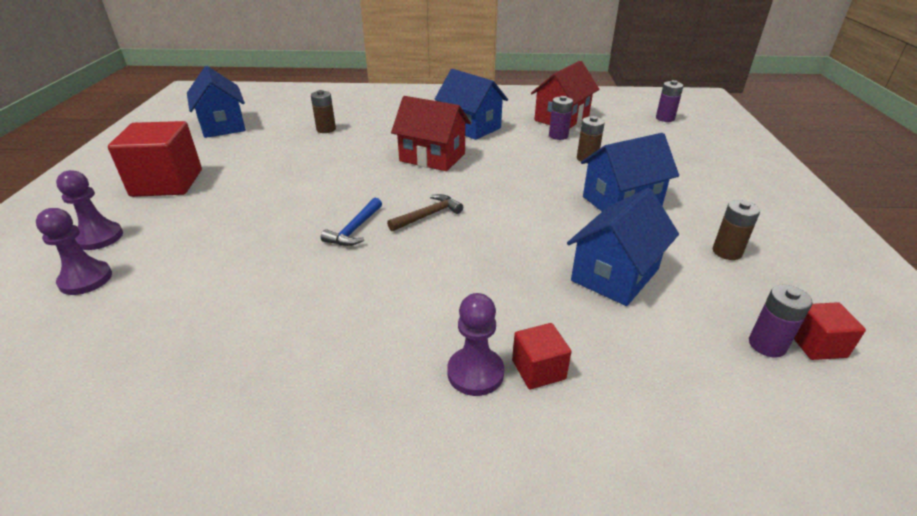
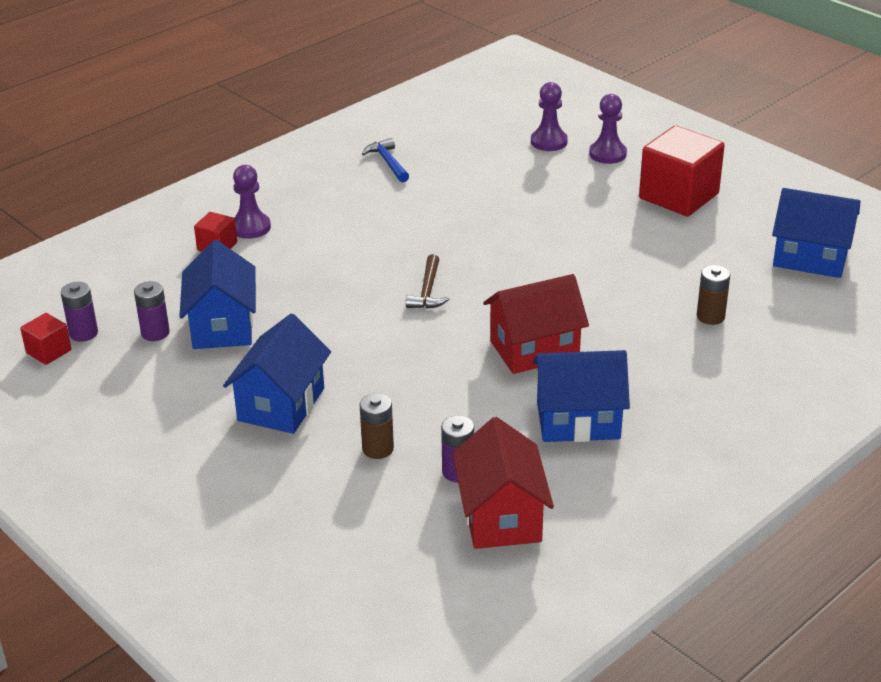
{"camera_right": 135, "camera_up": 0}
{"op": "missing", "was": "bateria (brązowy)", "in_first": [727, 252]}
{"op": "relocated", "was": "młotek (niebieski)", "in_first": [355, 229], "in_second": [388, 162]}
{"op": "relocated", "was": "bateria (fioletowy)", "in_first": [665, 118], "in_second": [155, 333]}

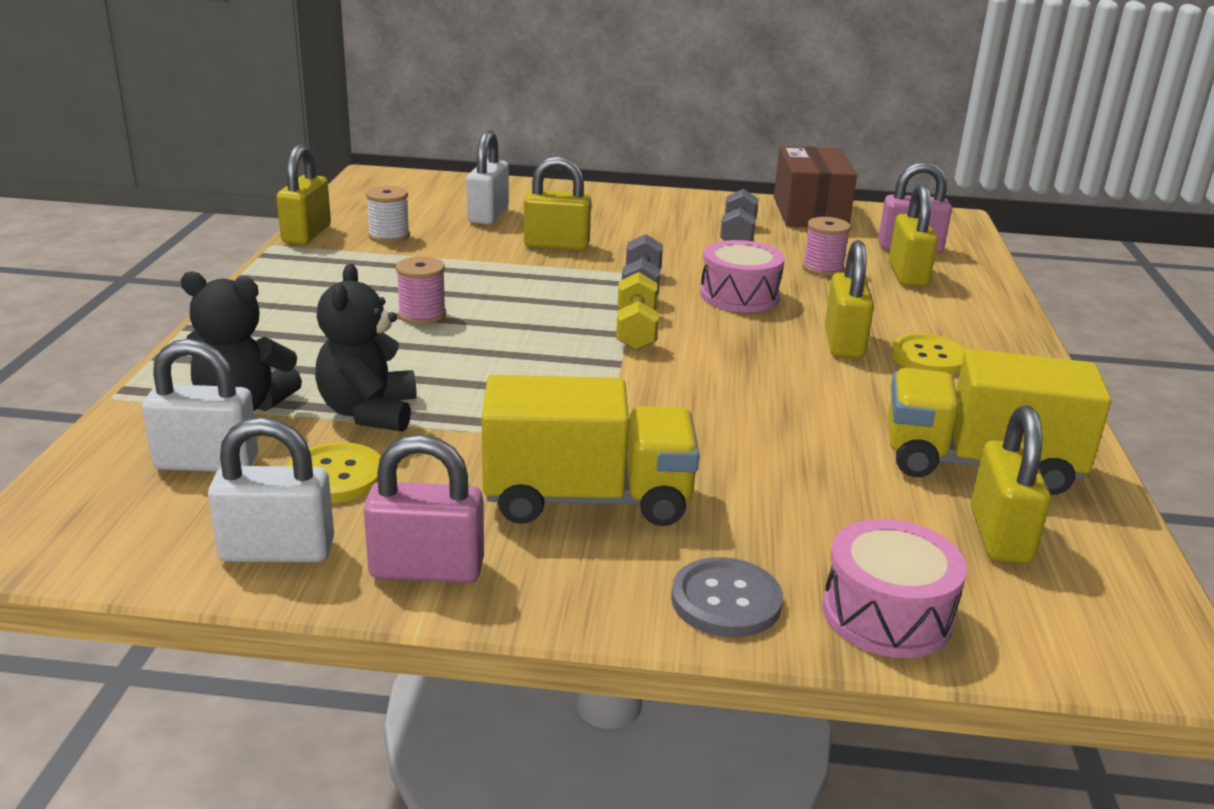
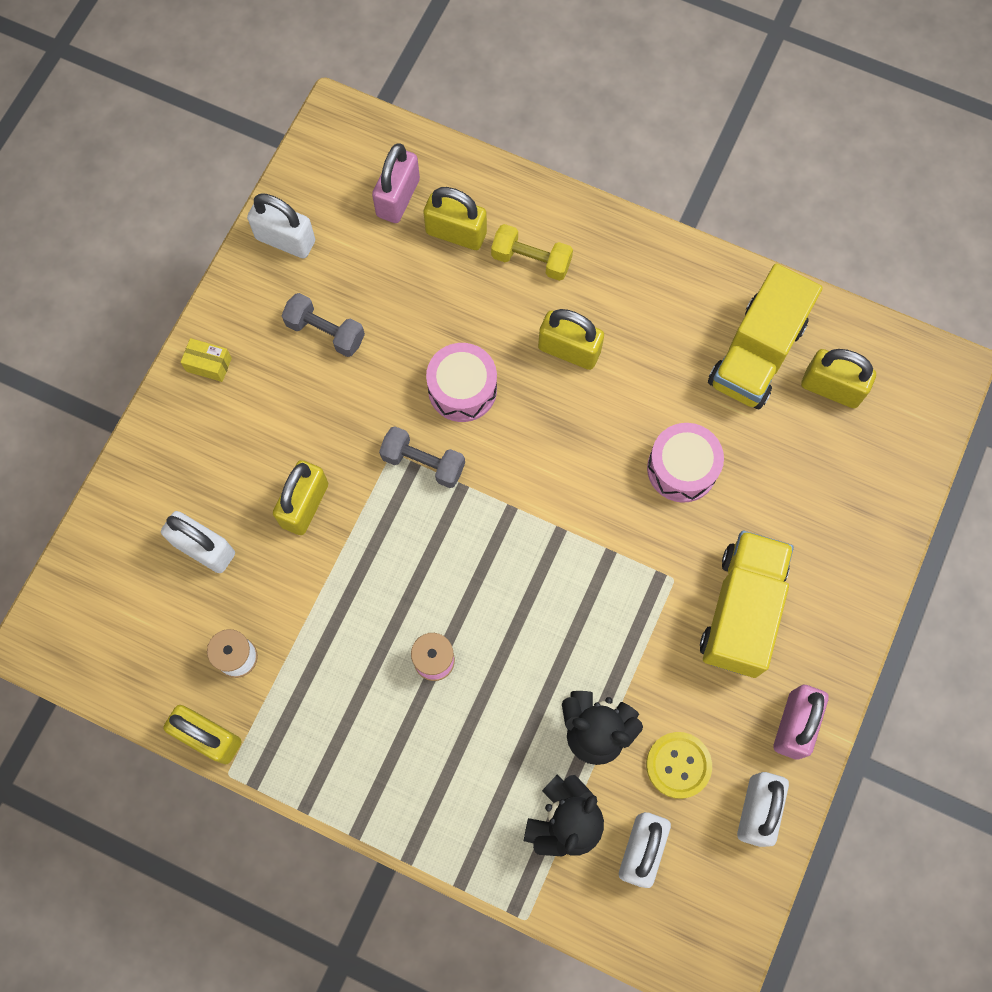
{"camera_right": -70, "camera_up": 45}
{"op": "missing", "was": "guzik (szary)", "in_first": [726, 600]}
{"op": "missing", "was": "szpulka (różowy)", "in_first": [822, 268]}
{"op": "missing", "was": "guzik (żółty)", "in_first": [929, 357]}
{"op": "appeared", "now": "pudełko (żółty)", "in_second": [209, 364]}
{"op": "relocated", "was": "hantel (żółty)", "in_first": [636, 330], "in_second": [531, 260]}
{"op": "relocated", "was": "bęben (różowy)", "in_first": [887, 614], "in_second": [682, 468]}
{"op": "exchanged", "was": "pudełko (brązowy)", "now": "kłódka (biały)", "in_first": [810, 213], "in_second": [285, 240]}

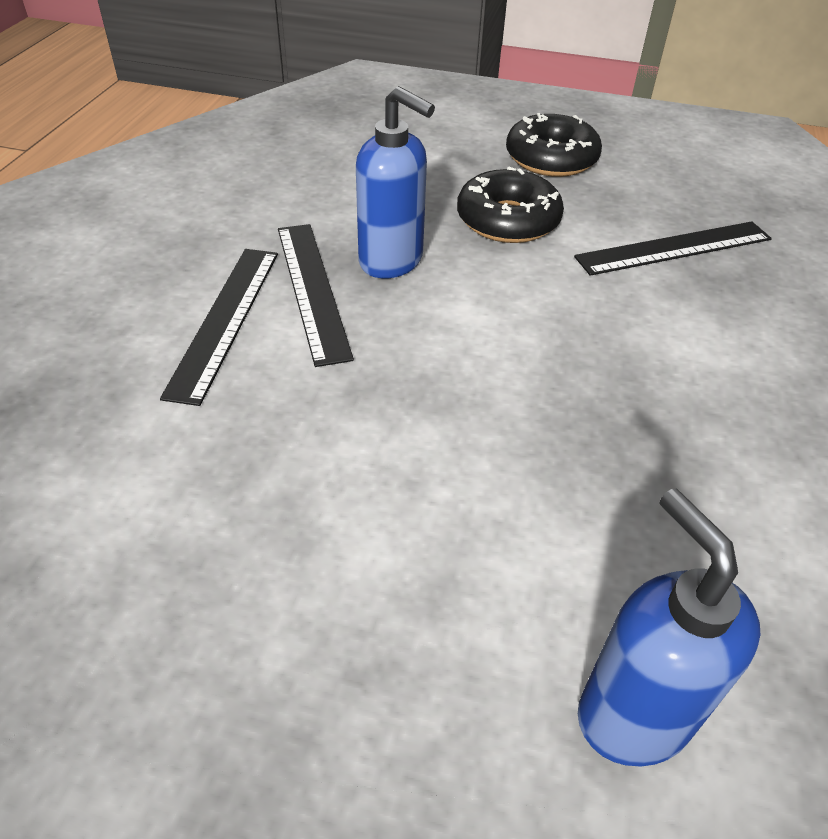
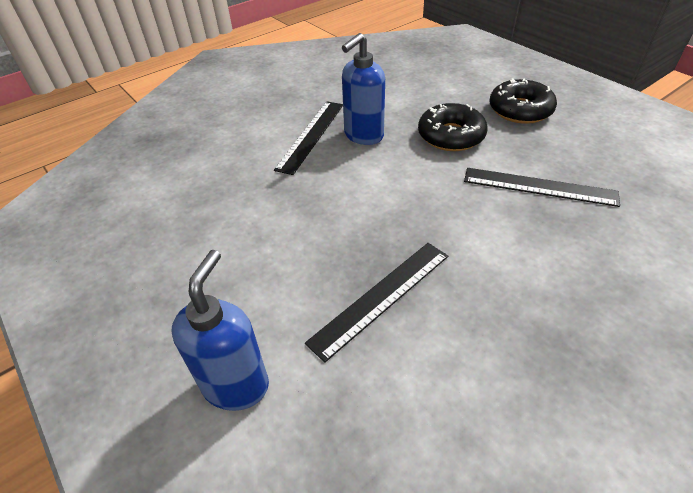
{"camera_right": 40, "camera_up": 0}
{"op": "relocated", "was": "linijka (czarny)", "in_first": [225, 320], "in_second": [381, 297]}
{"op": "spun", "was": "dozownik mydła (niebieski)", "in_first": [392, 261], "in_second": [363, 136], "clockwise": 60}

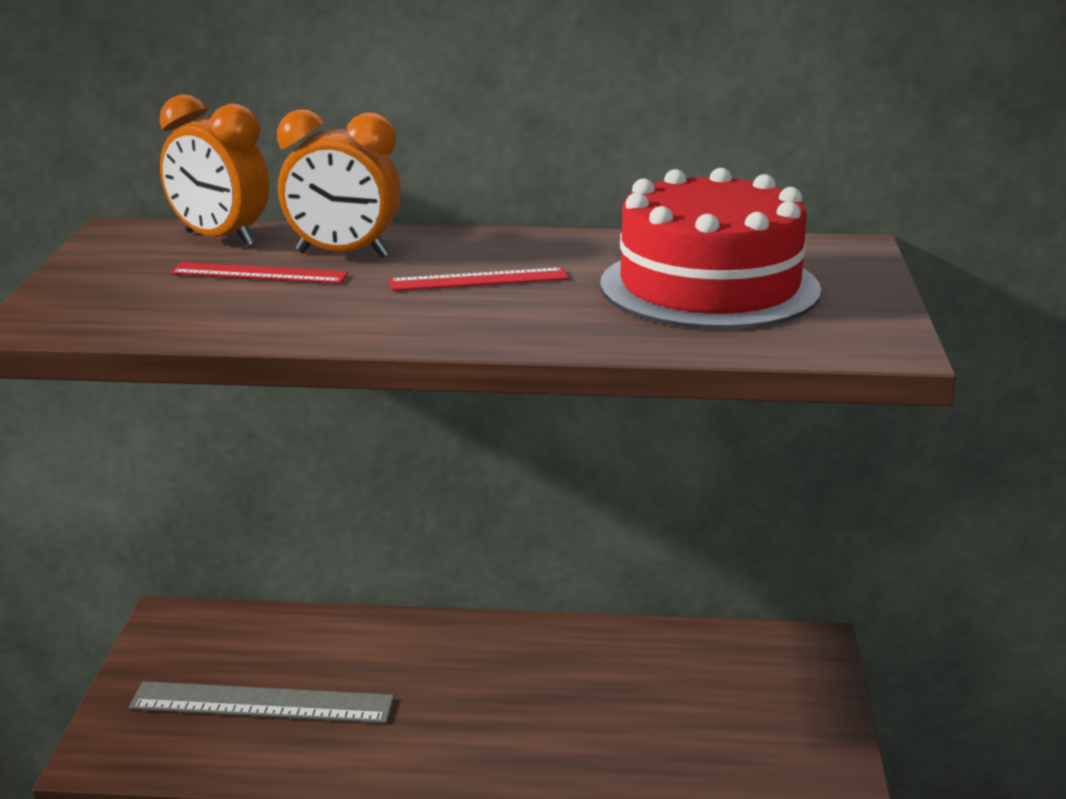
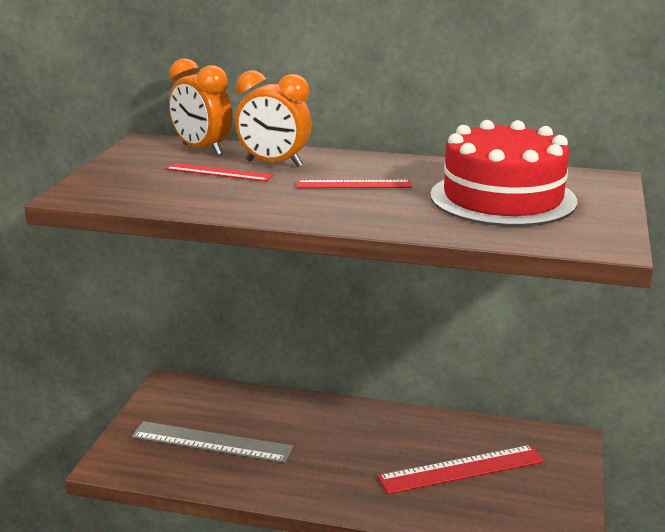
{"camera_right": 10, "camera_up": 0}
{"op": "appeared", "now": "linijka (czerwony)", "in_second": [461, 469]}

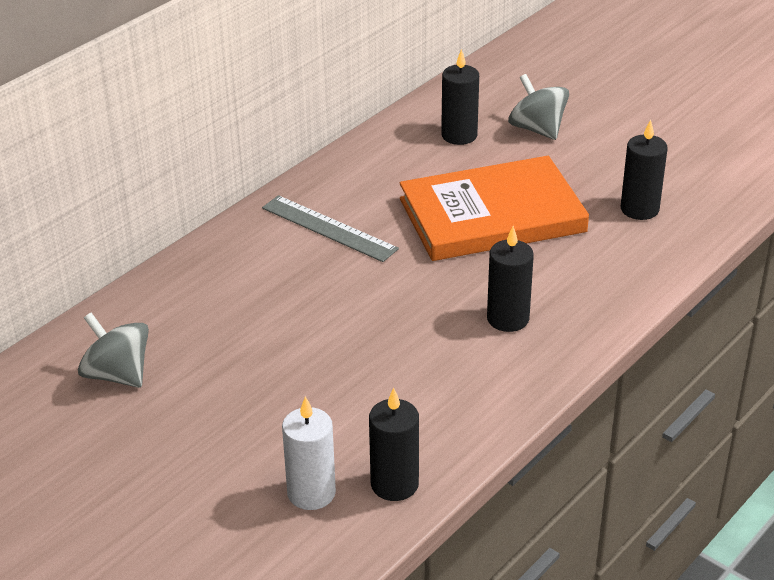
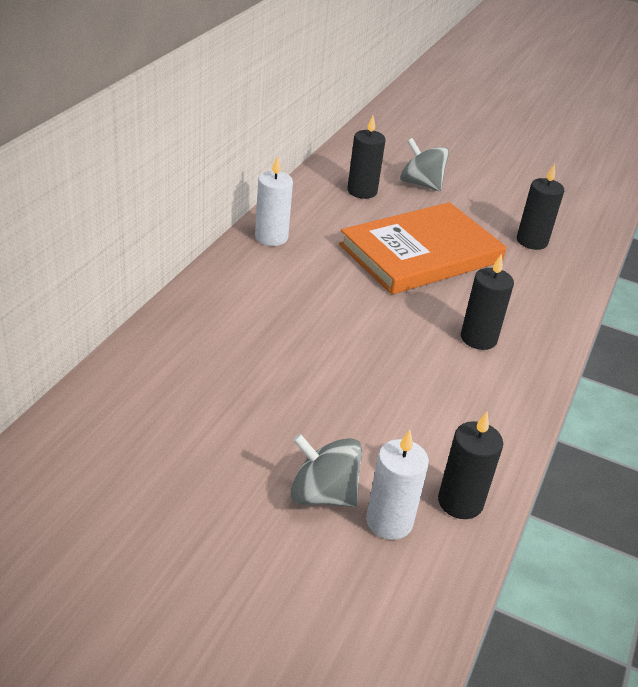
{"camera_right": -20, "camera_up": 0}
{"op": "missing", "was": "linijka (szary)", "in_first": [329, 228]}
{"op": "appeared", "now": "świeca (biały)", "in_second": [271, 237]}
{"op": "relocated", "was": "bączek (szary)", "in_first": [117, 374], "in_second": [323, 494]}

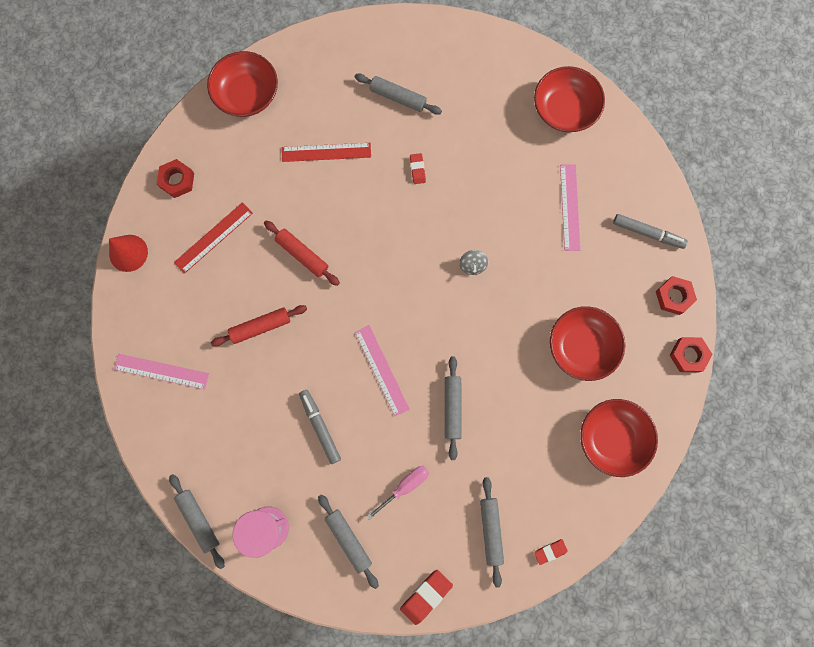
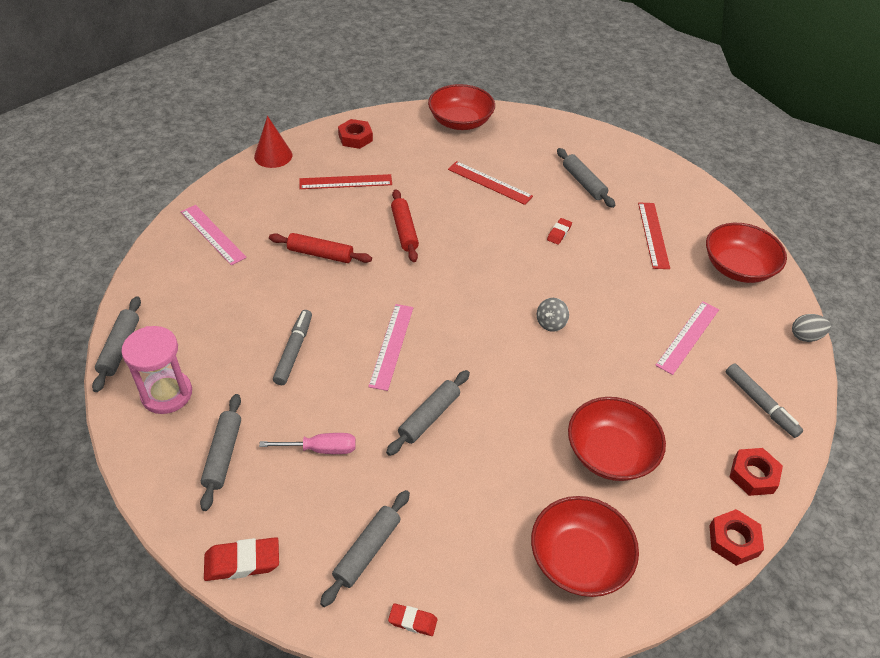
{"camera_right": 35, "camera_up": -30}
{"op": "appeared", "now": "linijka (czerwony)", "in_second": [653, 235]}
{"op": "appeared", "now": "jajko (szary)", "in_second": [805, 336]}

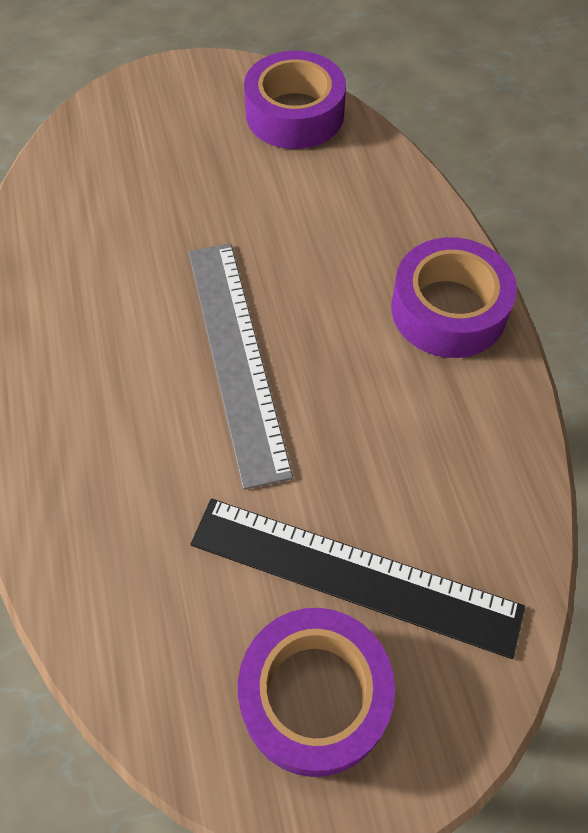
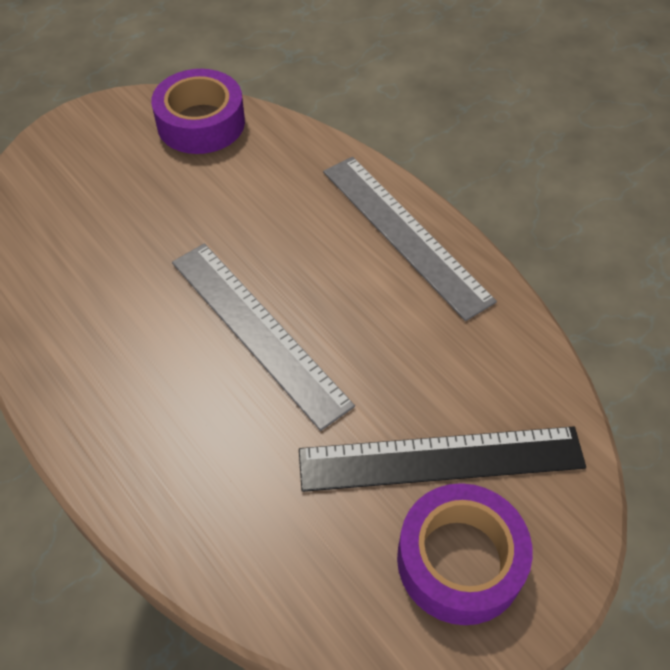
{"camera_right": -25, "camera_up": -5}
{"op": "exchanged", "was": "taśma klejąca (fioletowy)", "now": "linijka (szary)", "in_first": [448, 309], "in_second": [405, 233]}

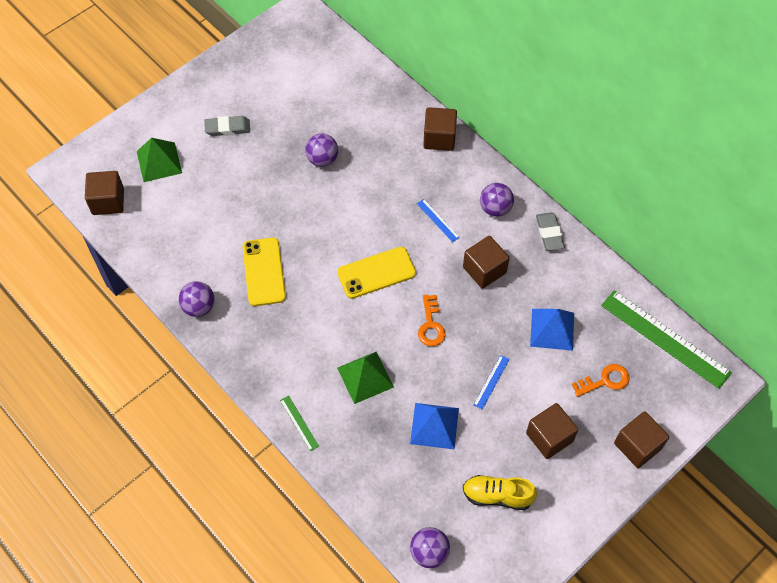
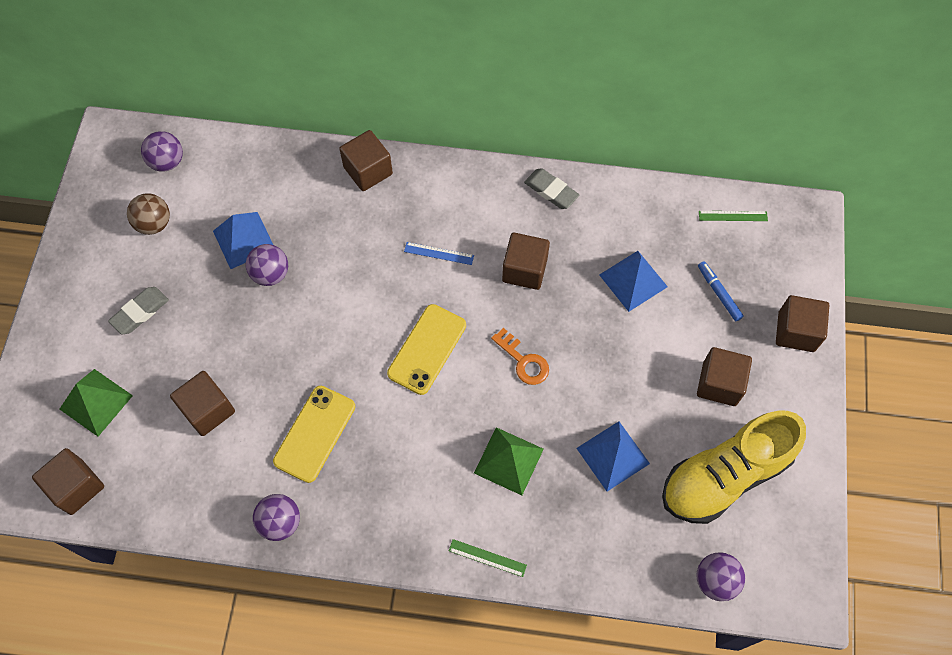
{"camera_right": -40, "camera_up": 5}
{"op": "missing", "was": "linijka (niebieski)", "in_first": [491, 382]}
{"op": "appeared", "now": "piłka (brązowy)", "in_second": [154, 224]}
{"op": "appeared", "now": "sześcian (brązowy)", "in_second": [208, 410]}
{"op": "appeared", "now": "piramida (niebieski)", "in_second": [244, 240]}
{"op": "relocated", "was": "piłka (fioletowy)", "in_first": [495, 208], "in_second": [167, 162]}
{"op": "exchanged", "was": "klucz (pomarańczowy)", "now": "flamaster (niebieski)", "in_first": [605, 380], "in_second": [718, 293]}
{"op": "spun", "was": "telefon (żółty)", "in_first": [264, 272], "in_second": [314, 433], "clockwise": 75}
{"op": "size", "was": "but (żółty)", "in_first": [497, 496], "in_second": [725, 475], "ratio": 1.8}
{"op": "size", "was": "linijka (zielony)", "in_first": [665, 339], "in_second": [733, 216], "ratio": 0.43}

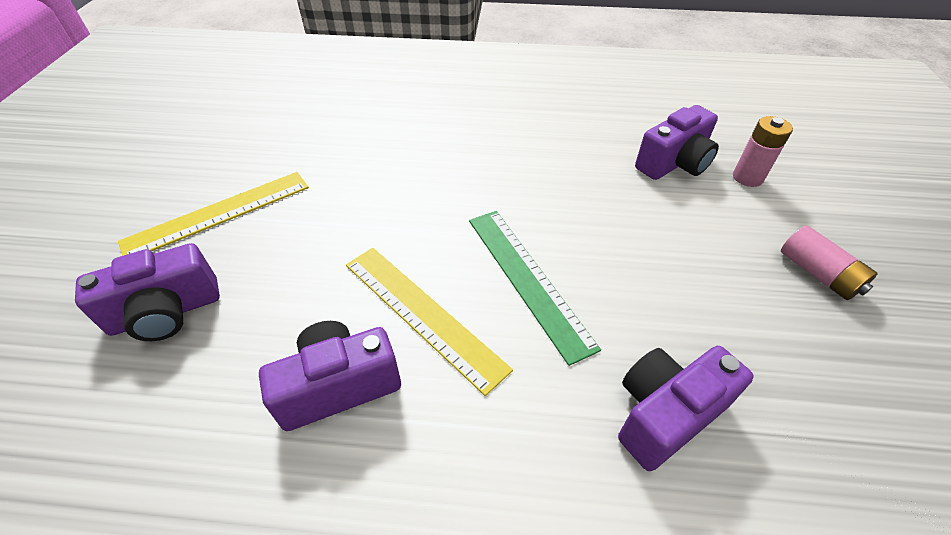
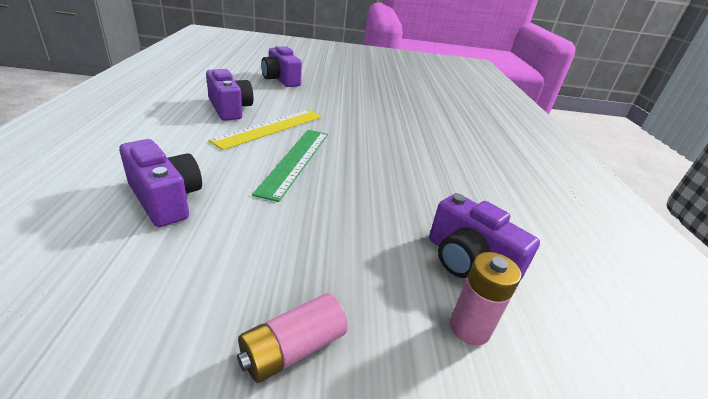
{"camera_right": 80, "camera_up": -15}
{"op": "missing", "was": "linijka (żółty)", "in_first": [218, 213]}
{"op": "spun", "was": "linijka (zielony)", "in_first": [527, 279], "in_second": [295, 161], "clockwise": -45}

